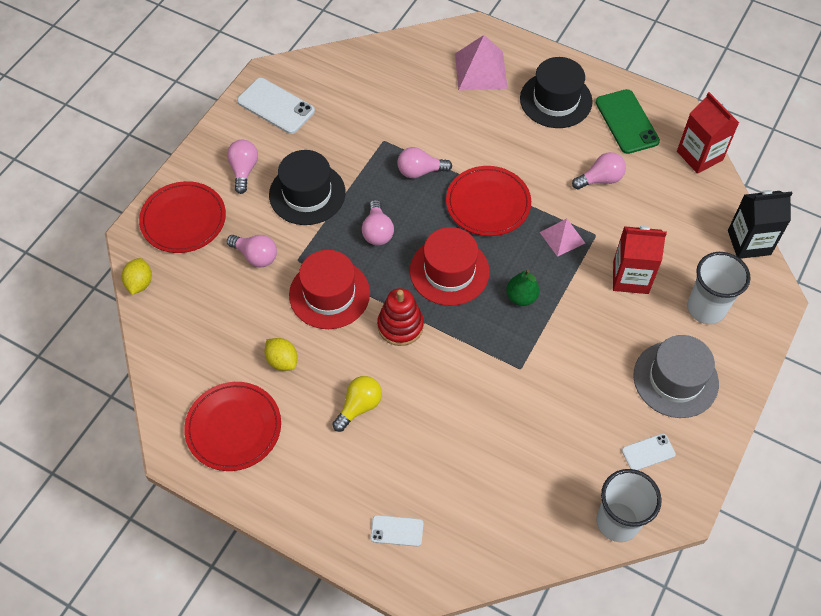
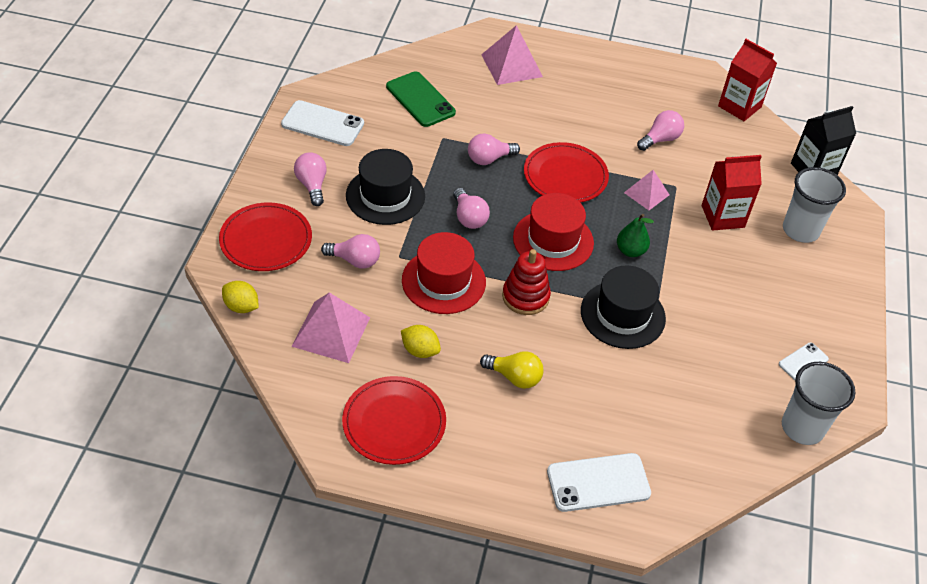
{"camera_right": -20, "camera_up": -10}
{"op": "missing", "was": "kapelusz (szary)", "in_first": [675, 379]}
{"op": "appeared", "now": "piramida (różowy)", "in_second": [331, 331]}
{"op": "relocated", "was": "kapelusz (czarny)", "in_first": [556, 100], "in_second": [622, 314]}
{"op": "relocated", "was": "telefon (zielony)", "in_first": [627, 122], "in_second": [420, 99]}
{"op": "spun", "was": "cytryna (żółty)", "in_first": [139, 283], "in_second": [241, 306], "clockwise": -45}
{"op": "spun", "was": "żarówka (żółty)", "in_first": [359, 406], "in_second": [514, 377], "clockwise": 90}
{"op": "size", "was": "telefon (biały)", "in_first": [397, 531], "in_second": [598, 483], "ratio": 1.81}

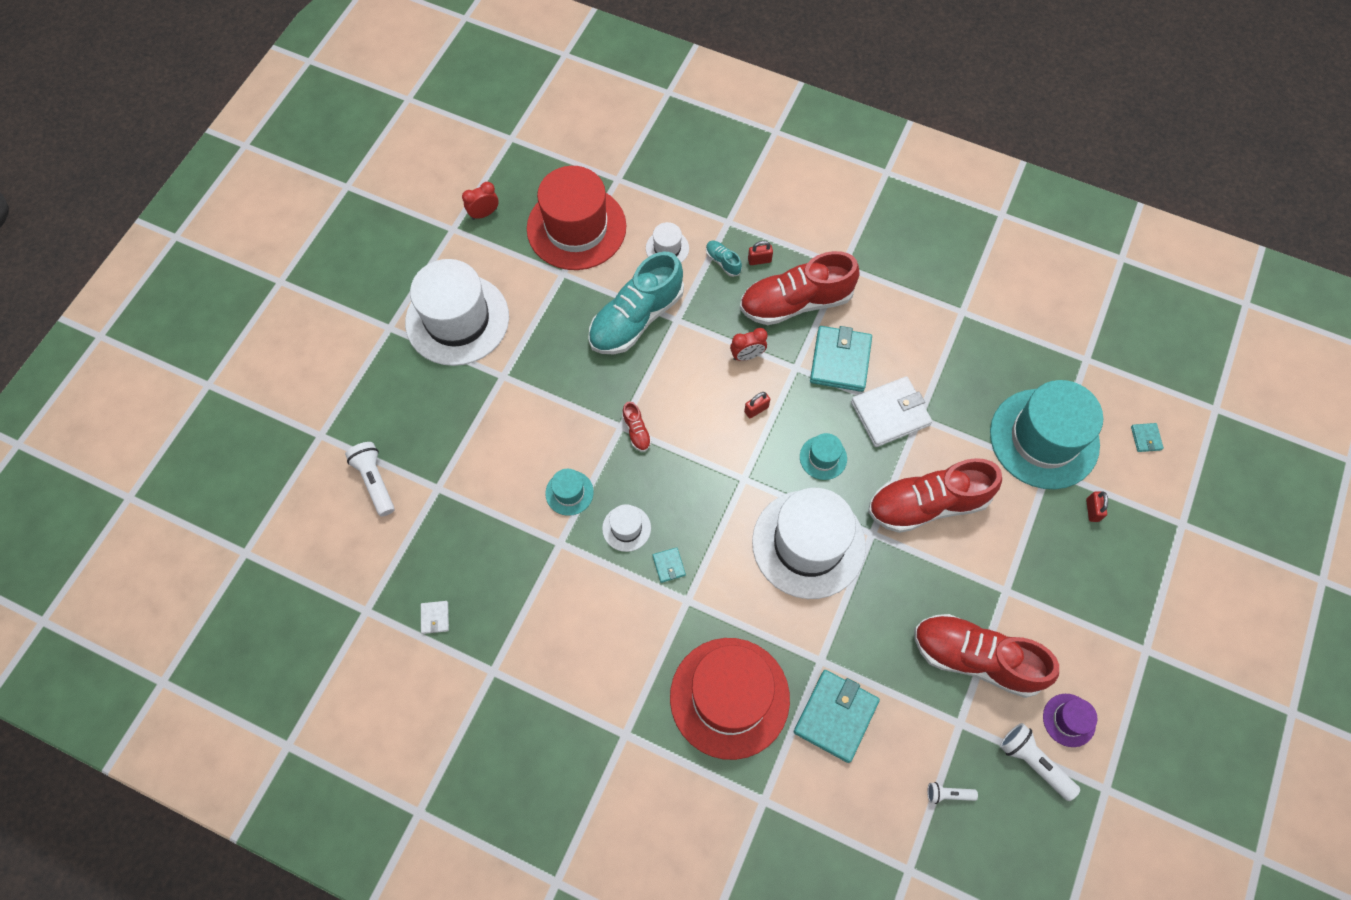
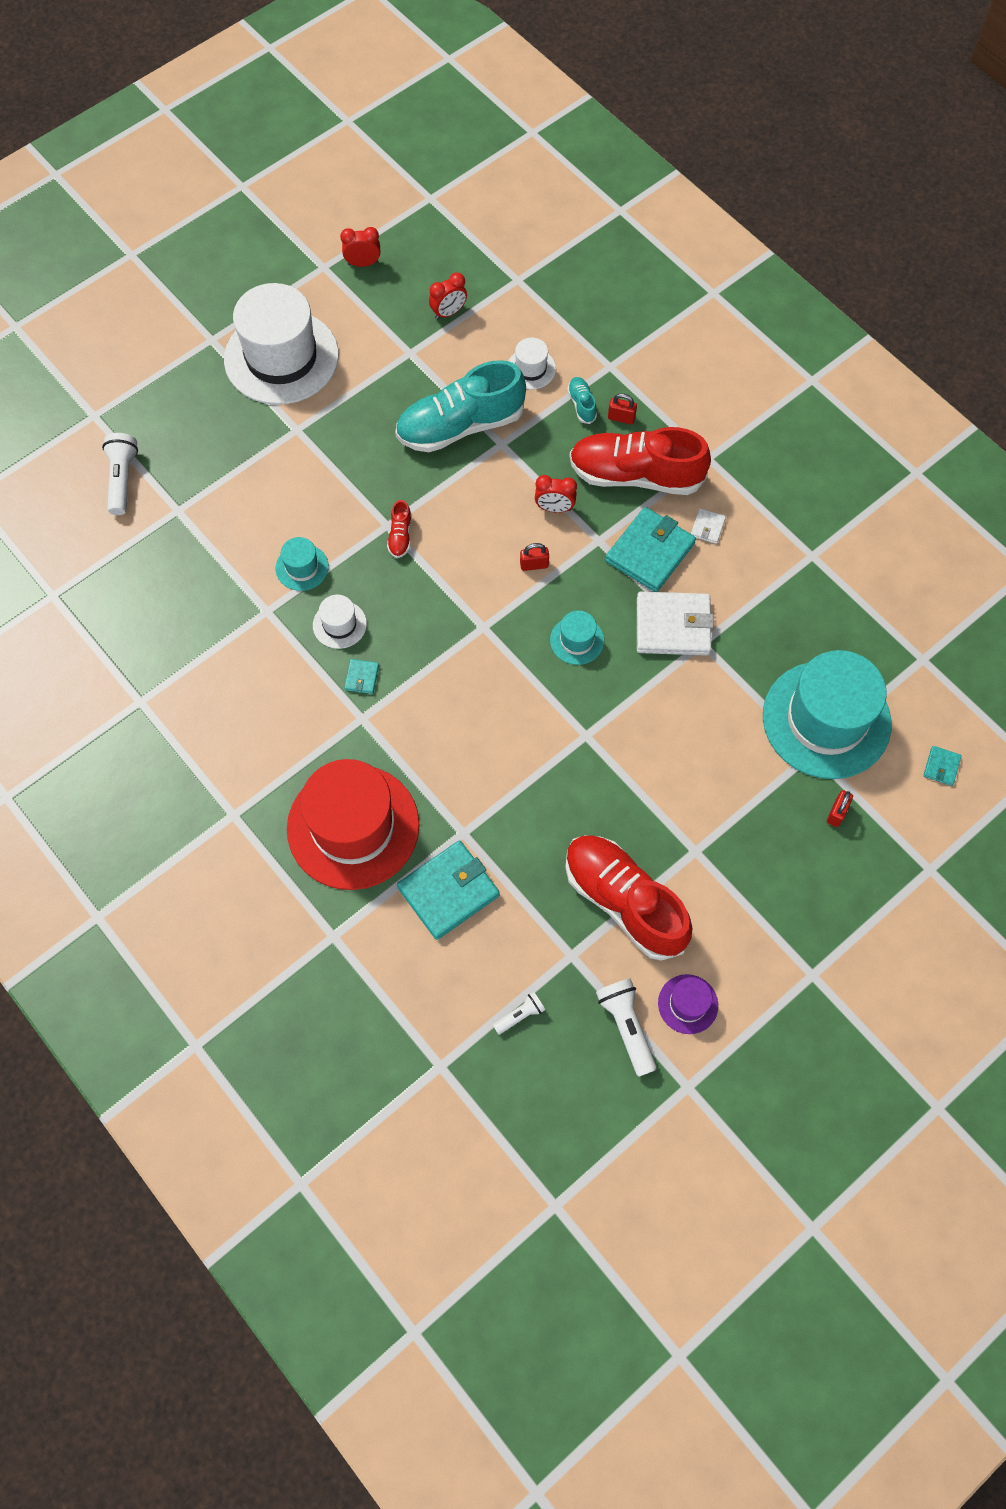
{"camera_right": 25, "camera_up": 0}
{"op": "missing", "was": "kapelusz (biały)", "in_first": [808, 544]}
{"op": "missing", "was": "but (czerwony)", "in_first": [927, 504]}
{"op": "relocated", "was": "portfel (biały)", "in_first": [435, 618], "in_second": [707, 527]}
{"op": "exchanged", "was": "kapelusz (czerwony)", "now": "budzik (czerwony)", "in_first": [576, 228], "in_second": [448, 313]}
{"op": "spun", "was": "latarka (biały)", "in_first": [948, 794], "in_second": [520, 1015], "clockwise": 120}

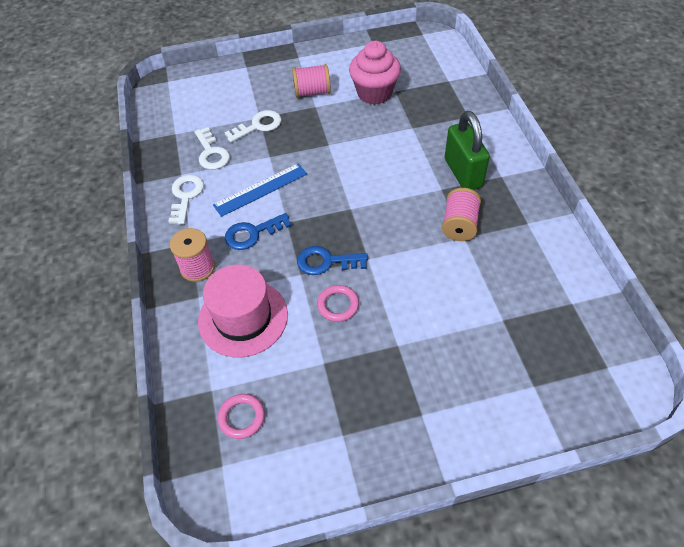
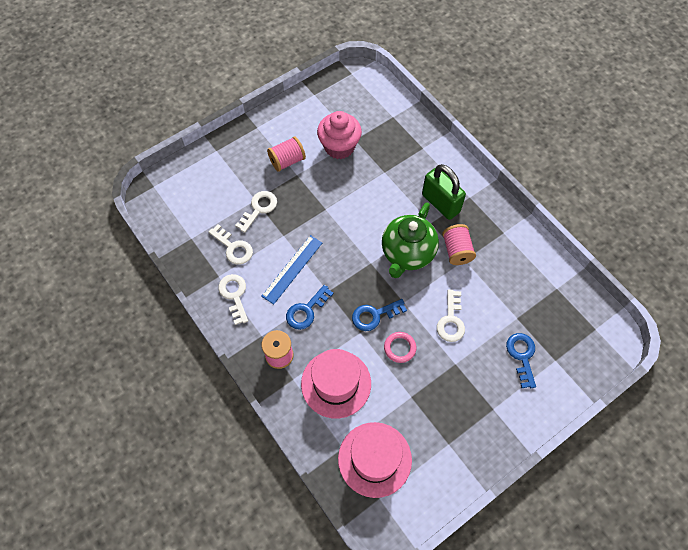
{"camera_right": -25, "camera_up": 10}
{"op": "appeared", "now": "imbryk (zielony)", "in_second": [407, 254]}
{"op": "appeared", "now": "klucz (biały)", "in_second": [451, 320]}
{"op": "appeared", "now": "klucz (niebieski)", "in_second": [522, 356]}
{"op": "exchanged", "was": "pierścień (różowy)", "now": "kapelusz (różowy)", "in_first": [241, 417], "in_second": [374, 459]}

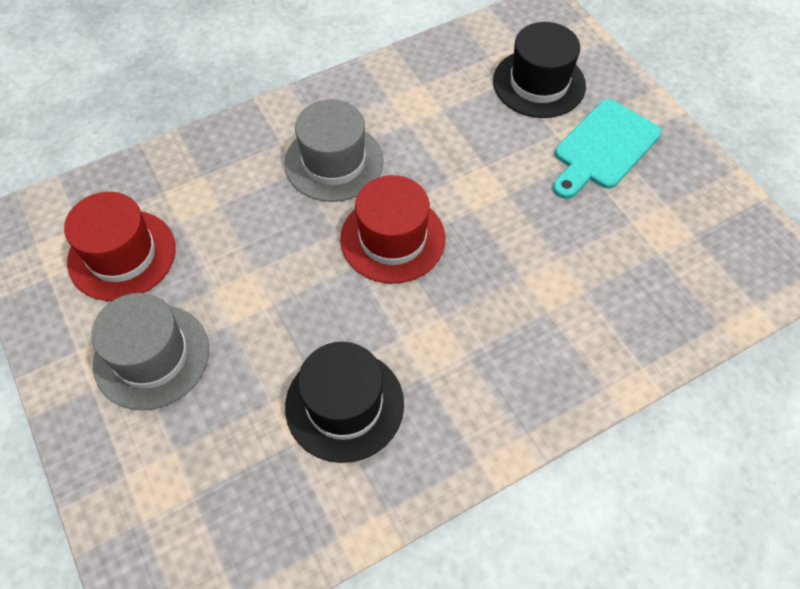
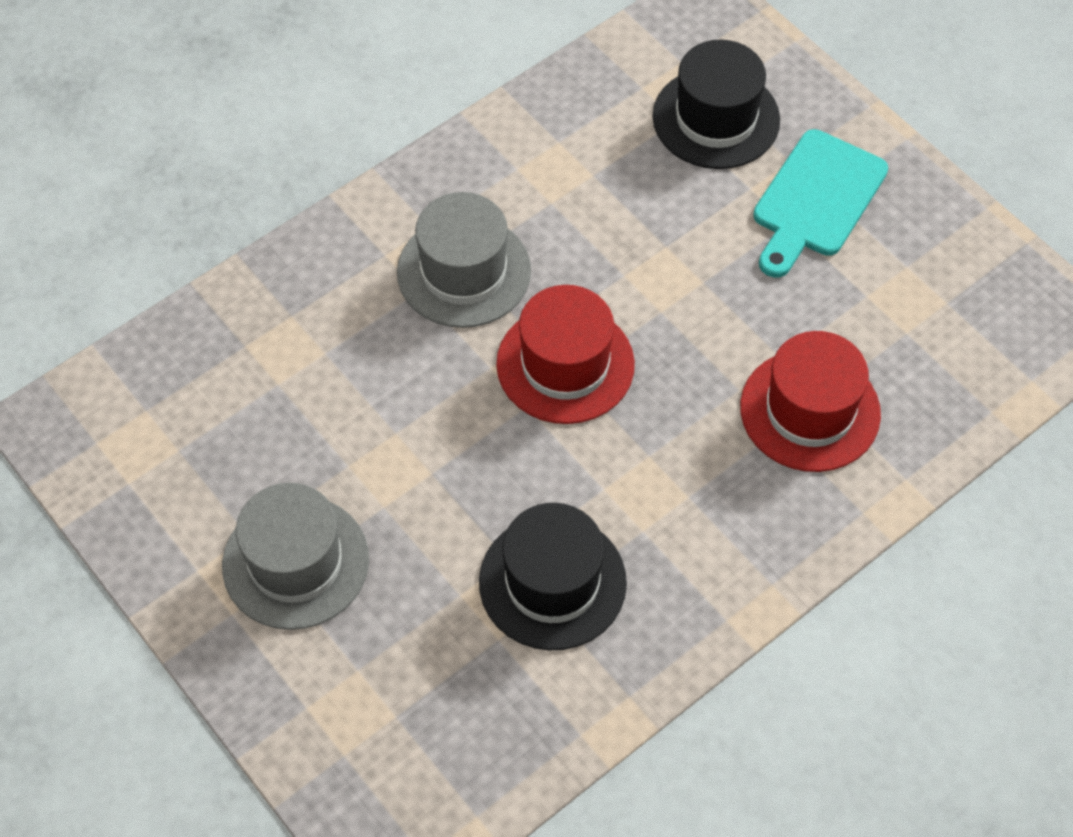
{"camera_right": -10, "camera_up": 0}
{"op": "relocated", "was": "kapelusz (czerwony)", "in_first": [122, 255], "in_second": [810, 410]}

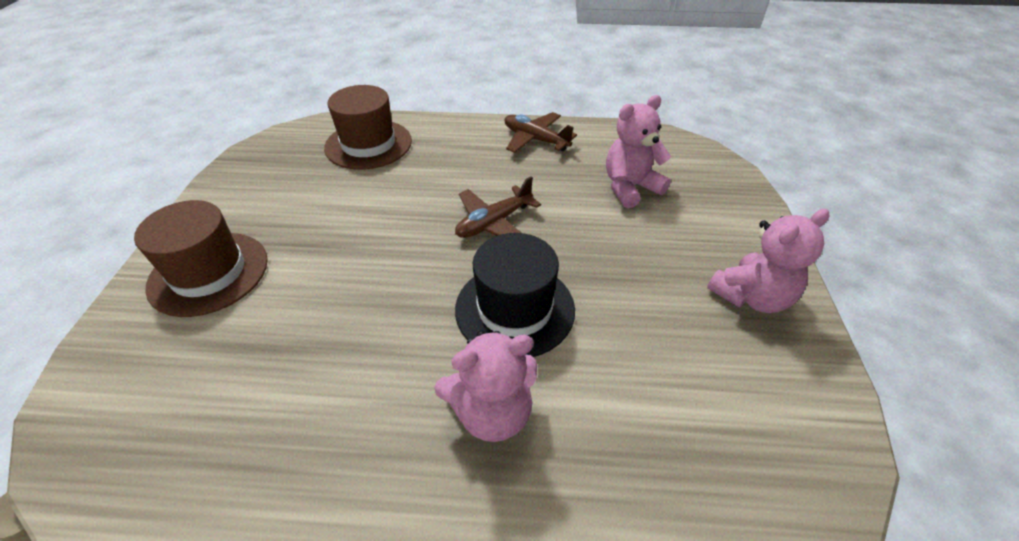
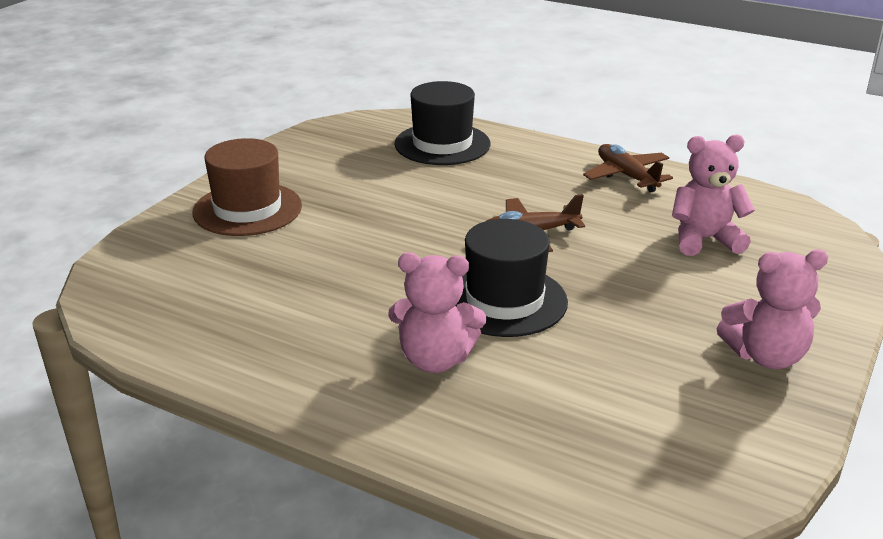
{"camera_right": 25, "camera_up": -15}
{"op": "colour", "was": "kapelusz (brązowy)", "now": "kapelusz (czarny)", "in_first": [368, 144], "in_second": [442, 144]}

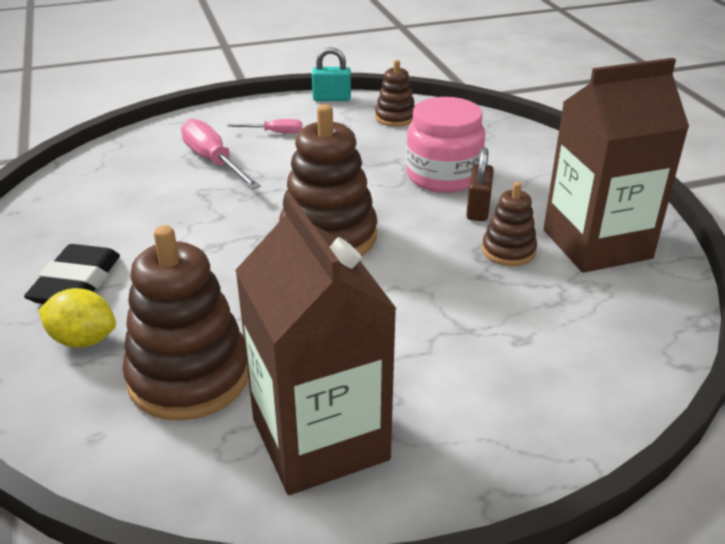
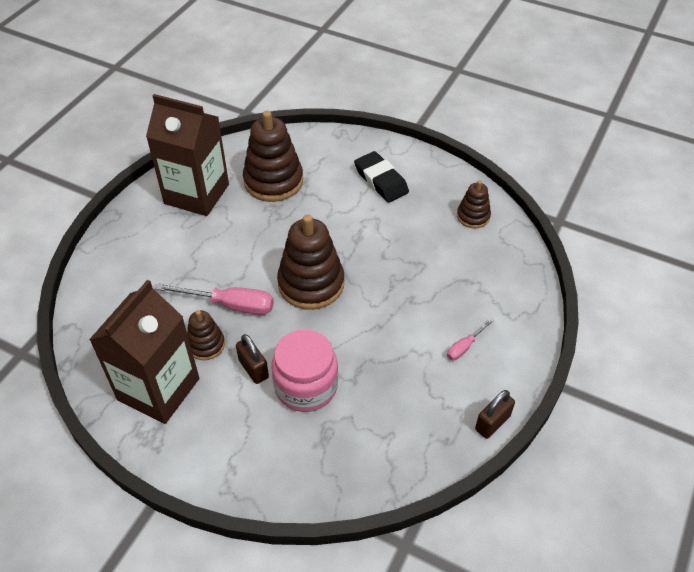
{"camera_right": 135, "camera_up": 15}
{"op": "missing", "was": "cytryna (żółty)", "in_first": [83, 340]}
{"op": "relocated", "was": "śrubokręt (różowy)", "in_first": [214, 161], "in_second": [230, 305]}
{"op": "relocated", "was": "zabawka nakładanka (brązowy)", "in_first": [395, 117], "in_second": [473, 216]}
{"op": "colour", "was": "kłódka (turkusowy)", "now": "kłódka (brązowy)", "in_first": [331, 98], "in_second": [492, 423]}

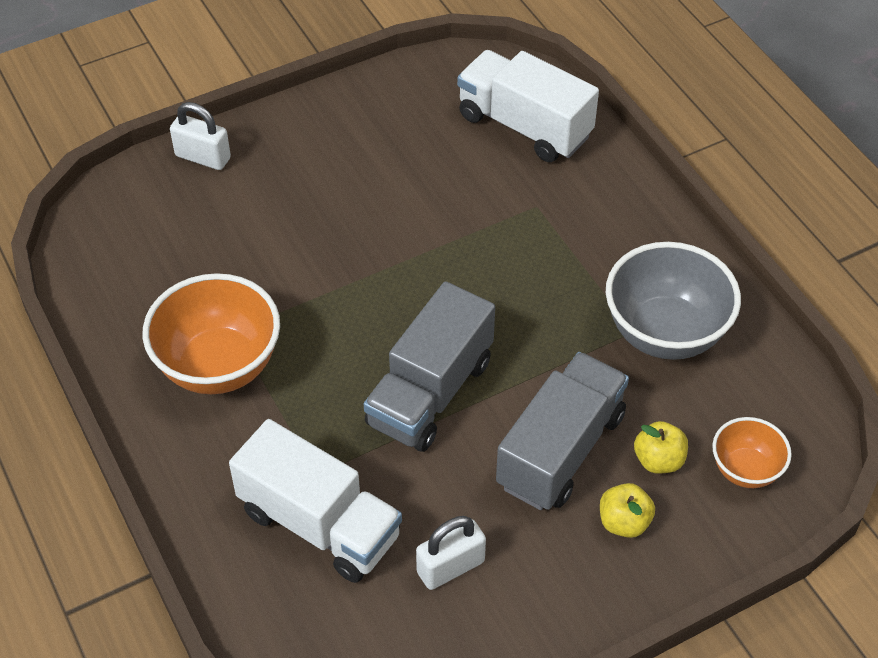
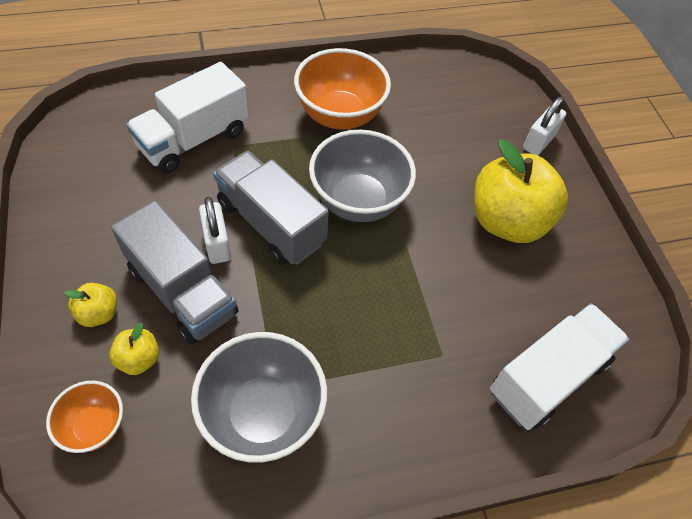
{"camera_right": 100, "camera_up": 5}
{"op": "appeared", "now": "miska (szary)", "in_second": [358, 201]}
{"op": "appeared", "now": "jabłko (żółty)", "in_second": [507, 221]}
{"op": "relocated", "was": "kłódka (biały)", "in_first": [450, 567], "in_second": [217, 244]}

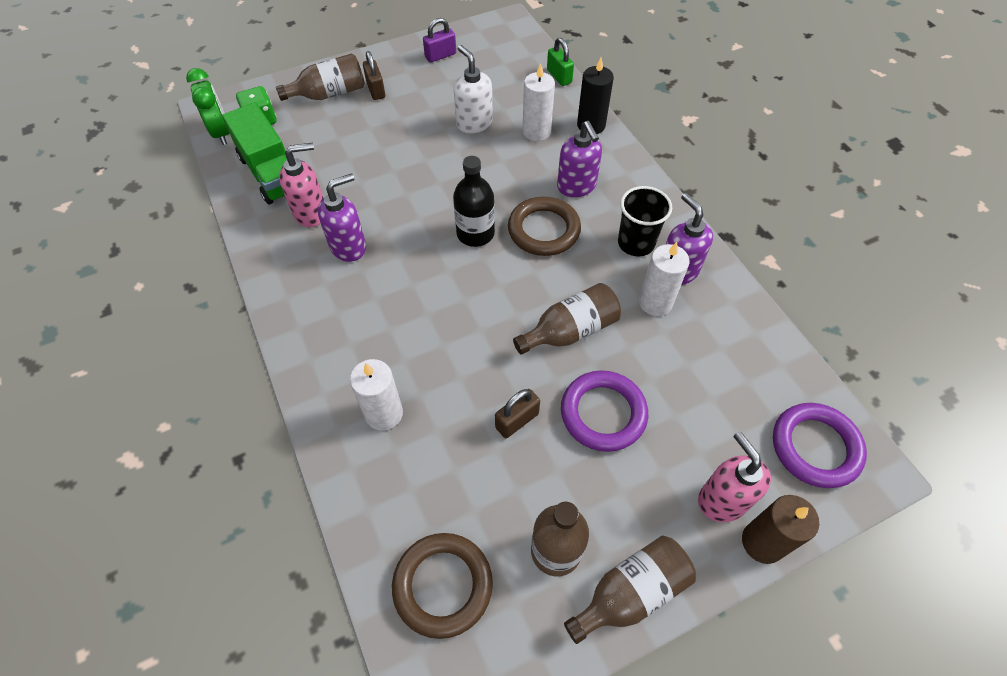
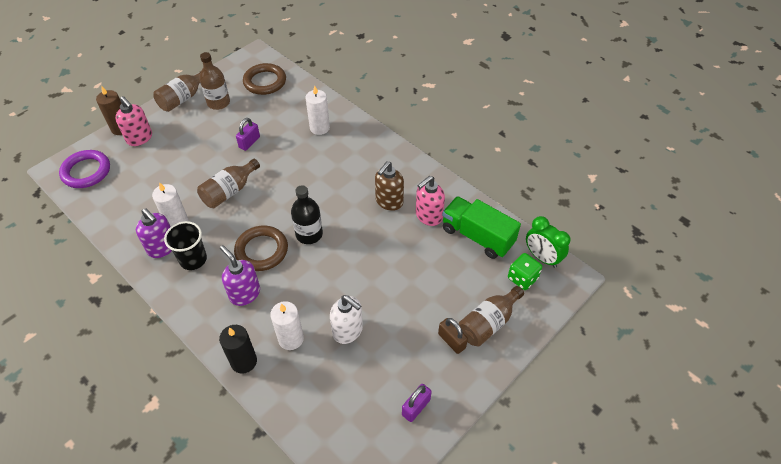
{"camera_right": 160, "camera_up": -5}
{"op": "missing", "was": "kłódka (zielony)", "in_first": [559, 76]}
{"op": "missing", "was": "pierścień (fioletowy)", "in_first": [603, 413]}
{"op": "colour", "was": "dozownik mydła (fioletowy)", "now": "dozownik mydła (brązowy)", "in_first": [348, 247], "in_second": [389, 202]}
{"op": "colour", "was": "kłódka (brązowy)", "now": "kłódka (fioletowy)", "in_first": [517, 420], "in_second": [249, 142]}

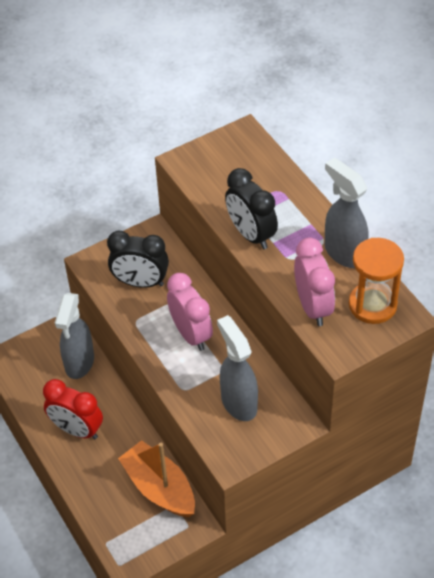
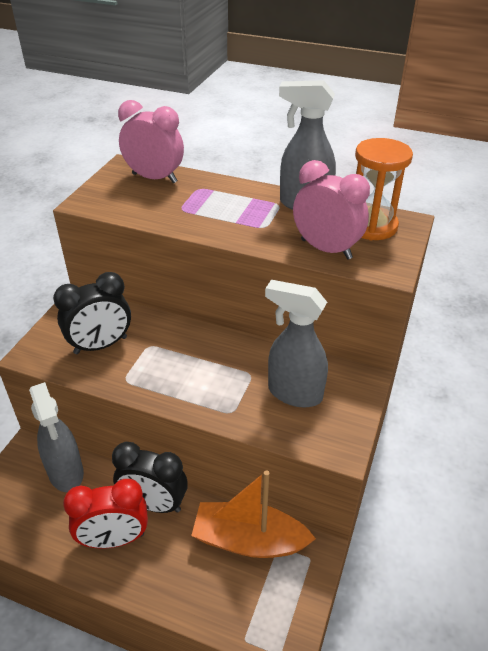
{"camera_right": -40, "camera_up": -10}
{"op": "relocated", "was": "budzik (różowy)", "in_first": [191, 334], "in_second": [154, 178]}
{"op": "relocated", "was": "budzik (czarny)", "in_first": [251, 234], "in_second": [154, 504]}

